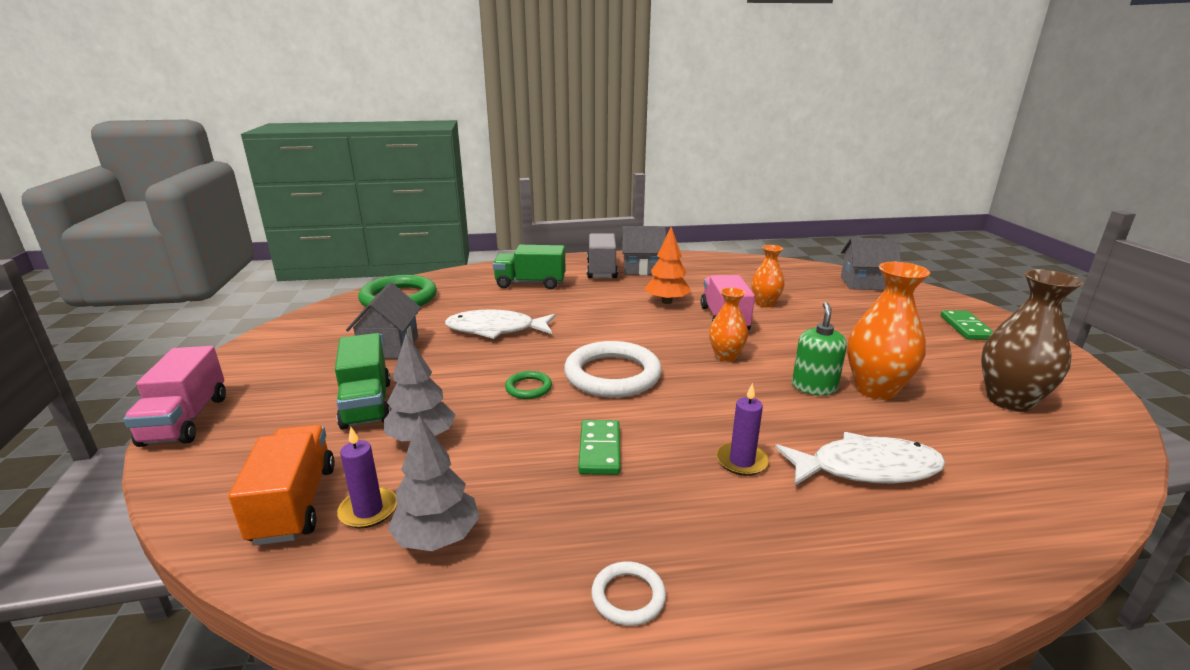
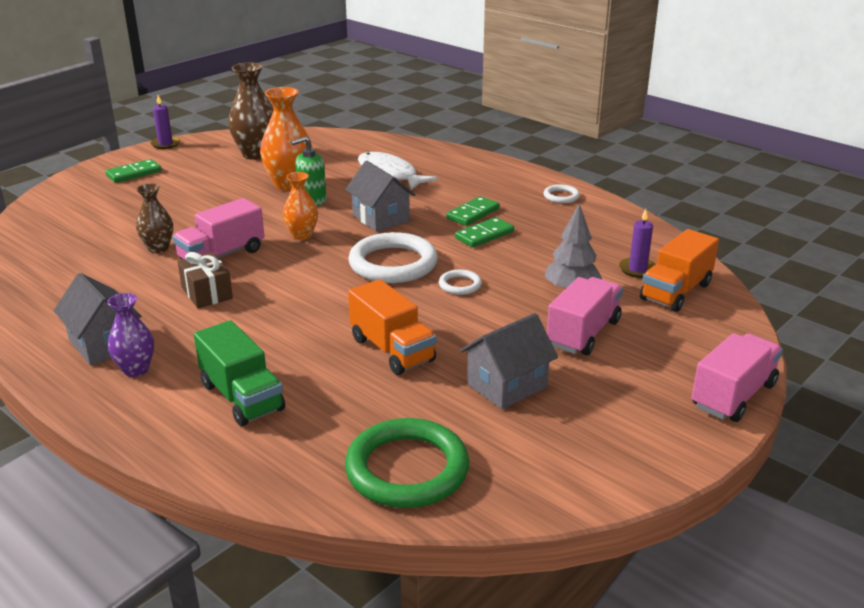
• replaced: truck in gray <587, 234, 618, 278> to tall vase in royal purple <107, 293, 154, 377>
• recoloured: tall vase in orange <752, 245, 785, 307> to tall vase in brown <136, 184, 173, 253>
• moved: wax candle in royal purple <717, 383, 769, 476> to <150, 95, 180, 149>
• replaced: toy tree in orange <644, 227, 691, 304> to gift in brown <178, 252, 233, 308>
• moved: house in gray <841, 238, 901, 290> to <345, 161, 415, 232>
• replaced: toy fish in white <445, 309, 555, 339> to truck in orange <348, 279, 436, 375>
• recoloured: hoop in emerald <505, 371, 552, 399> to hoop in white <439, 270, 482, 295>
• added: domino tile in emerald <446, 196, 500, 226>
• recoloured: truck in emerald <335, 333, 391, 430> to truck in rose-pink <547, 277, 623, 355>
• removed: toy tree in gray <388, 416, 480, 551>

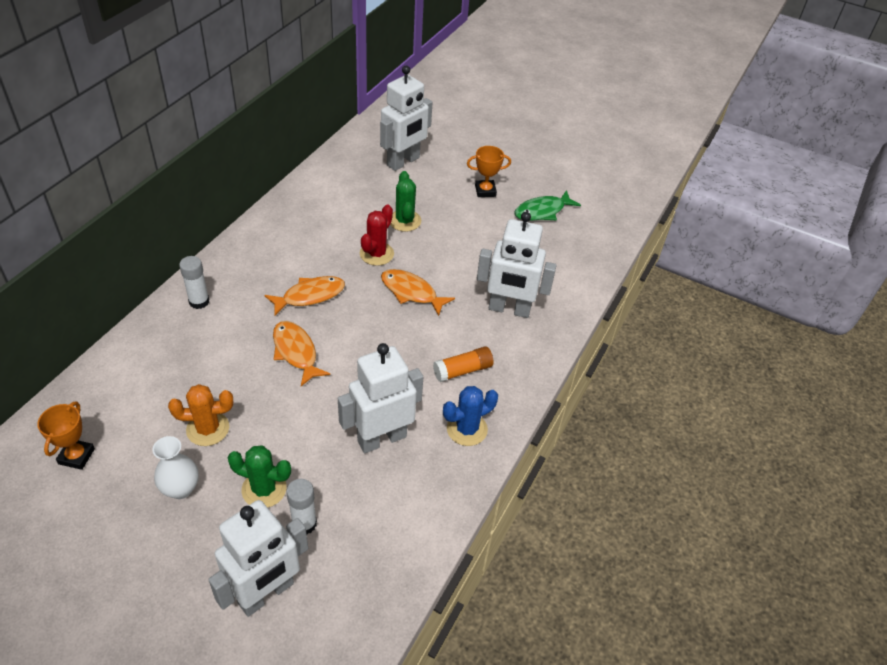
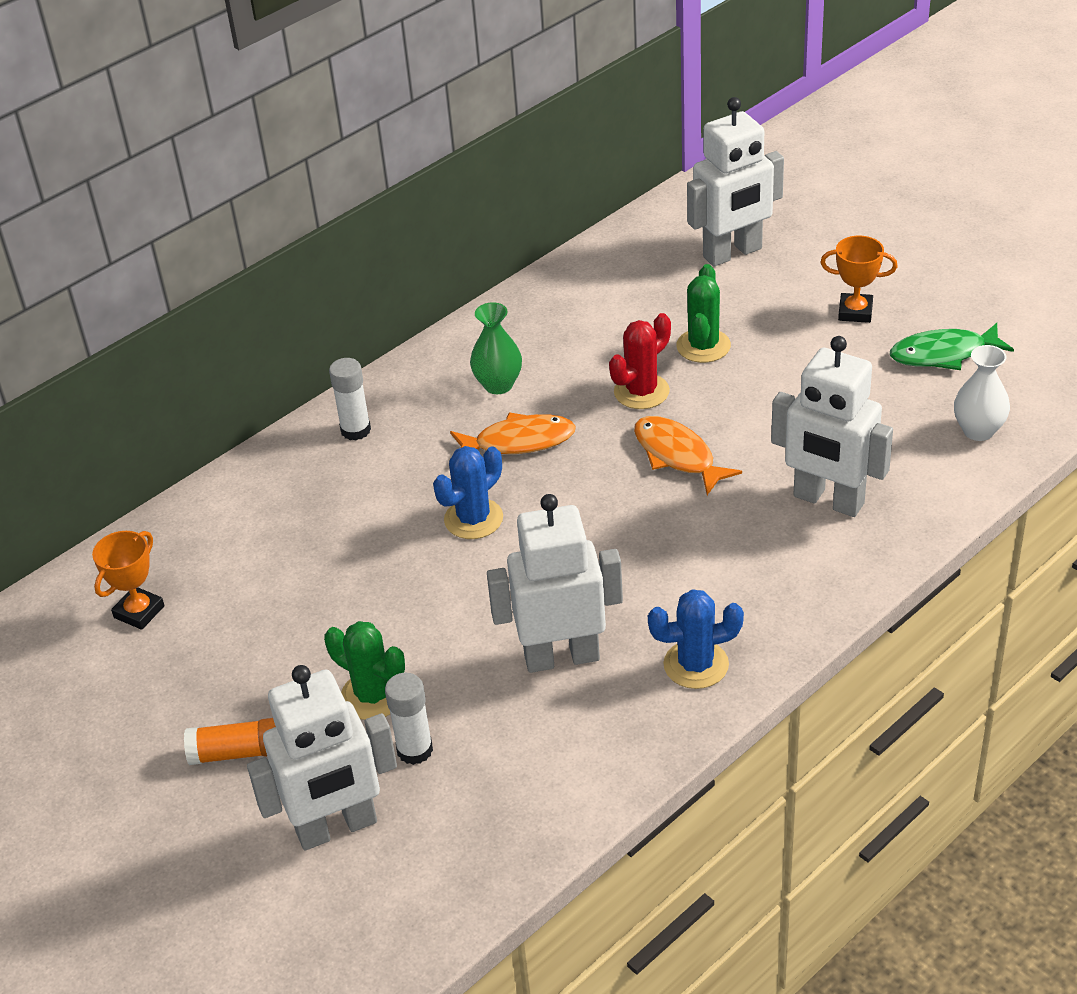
• moved: glue stick in orange <433, 347, 494, 382> to <184, 718, 276, 765>
• replaced: toy fish in orange <273, 321, 330, 386> to prickly plant in royal blue <433, 446, 503, 539>
• added: tall vase in emerald <470, 302, 522, 394>
• moved: tall vase in white <152, 436, 199, 499> to <954, 345, 1010, 441>
• removed: prickly plant in orange <168, 384, 233, 446>

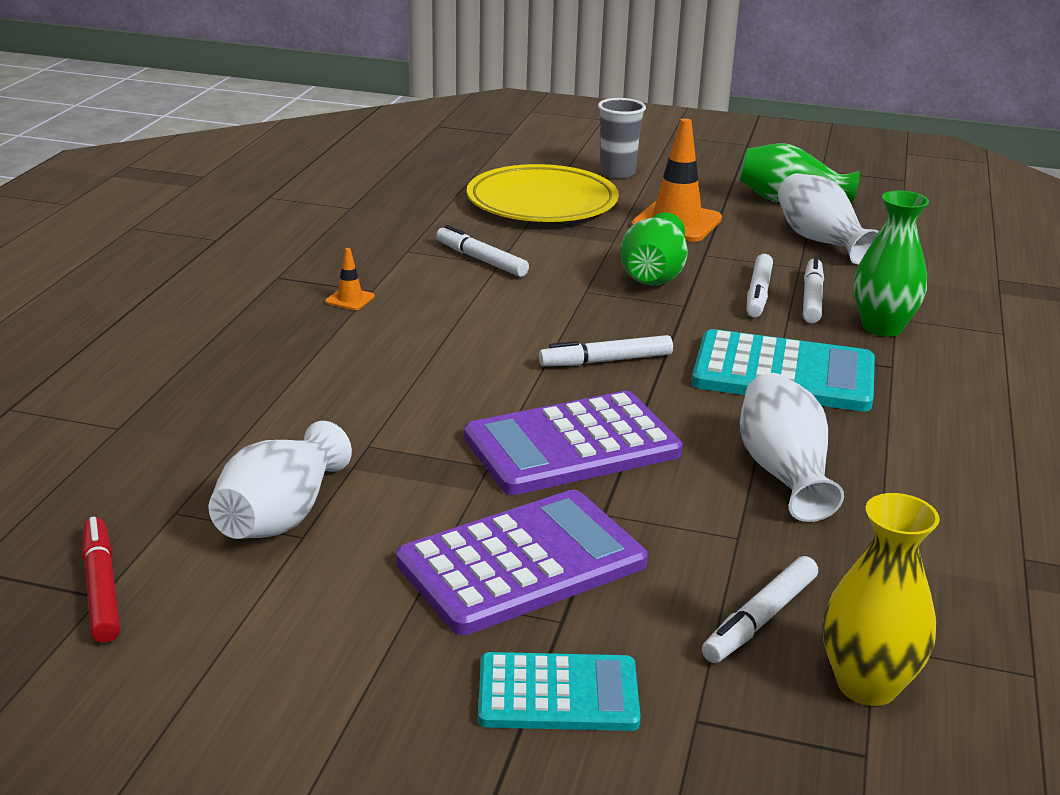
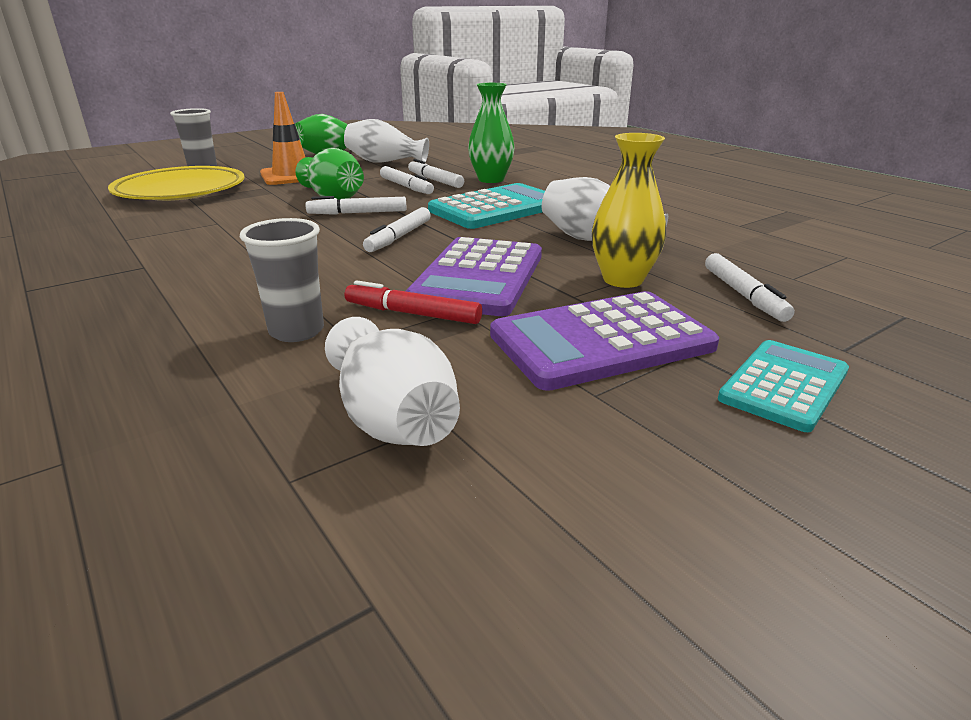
• added: beaker in gray <240, 218, 324, 342>
• moved: felt pen in white <436, 225, 529, 277> to <305, 196, 407, 215>
• moved: felt pen in scarlet <82, 517, 120, 643> to <345, 280, 482, 324>
• turned: pocket calculator in royal purple <396, 490, 648, 635> = <490, 291, 719, 391> 120 degrees counterclockwise
• moved: tall vase in golden <823, 493, 940, 706> to <592, 133, 666, 288>
• removed: traffic cone in orange <325, 248, 374, 310>

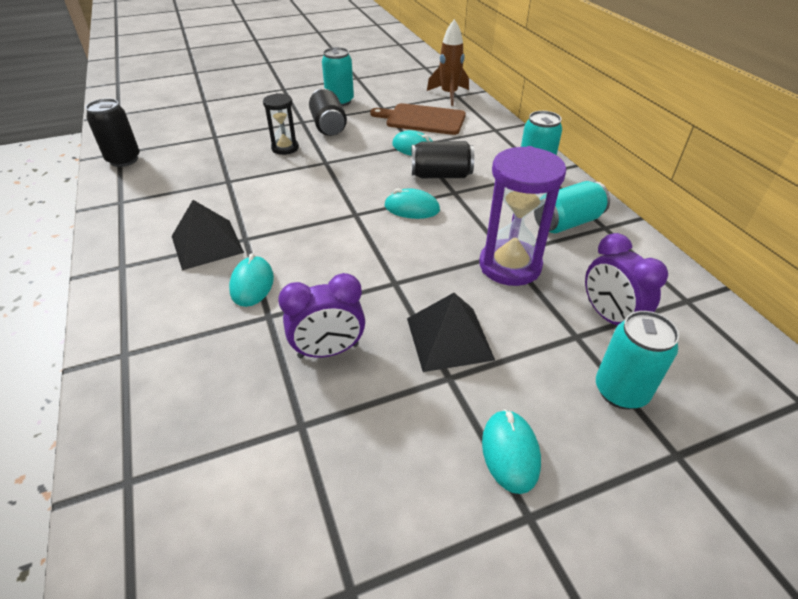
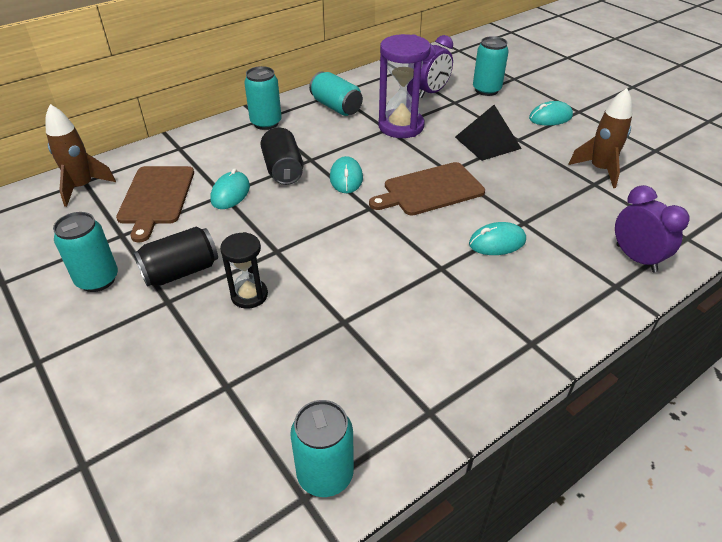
• recoloured: can in jet-black <85, 98, 140, 167> to can in turquoise <290, 400, 354, 497>
• added: bread board in brown <369, 162, 485, 215>
• added: spaceship in brown <568, 88, 632, 188>
• moved: clock in royal purple <278, 273, 365, 358> to <615, 185, 690, 272>
• removed: solid pyramid in jet-black <172, 200, 244, 270>

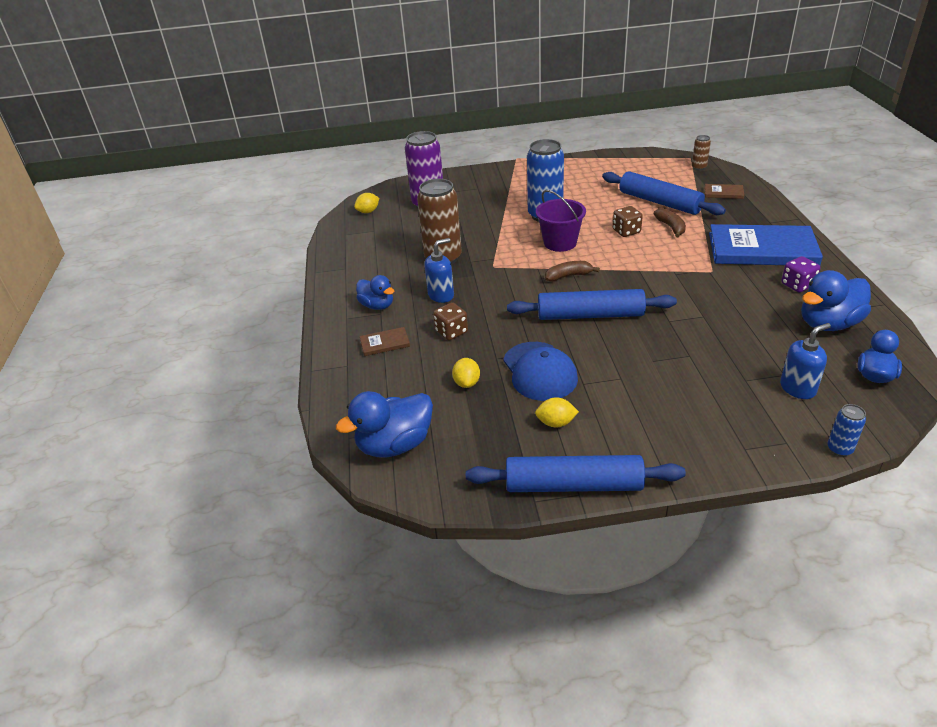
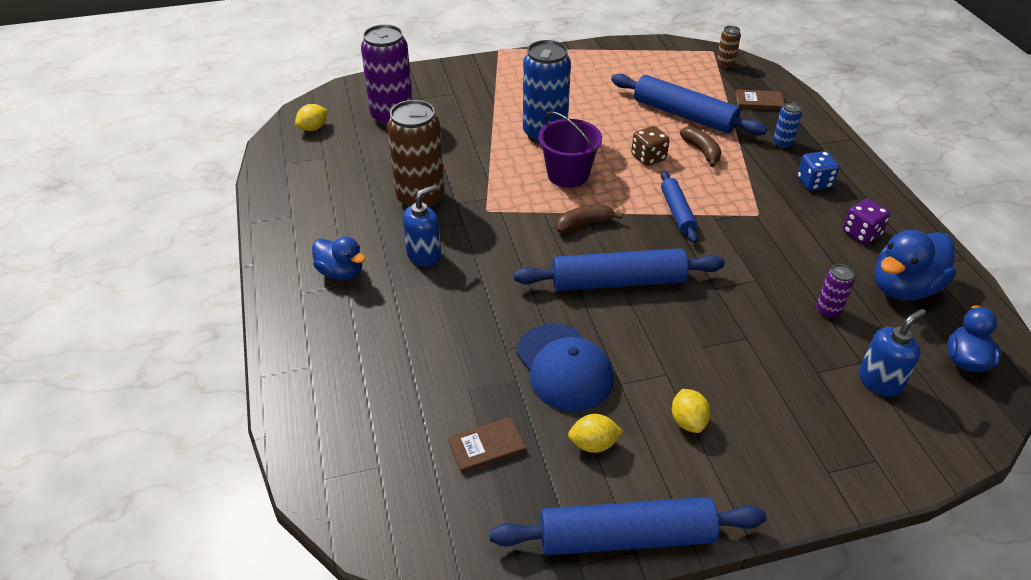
• moved: hardback in brown <360, 327, 410, 356> to <448, 417, 526, 473>
• added: rolling pin in royal blue <661, 171, 698, 243>
• moved: citrus fruit in golden <452, 358, 480, 388> to <672, 389, 710, 433>
• moved: can in royal blue <827, 404, 866, 457> to <773, 101, 802, 149>
• replaced: hardback in royal blue <709, 224, 823, 265> to dice in royal blue <797, 151, 839, 191>
• added: can in royal purple <816, 264, 855, 318>
• removed: toy duck in royal blue <336, 391, 433, 458>
• removed: dice in brown <433, 302, 468, 340>

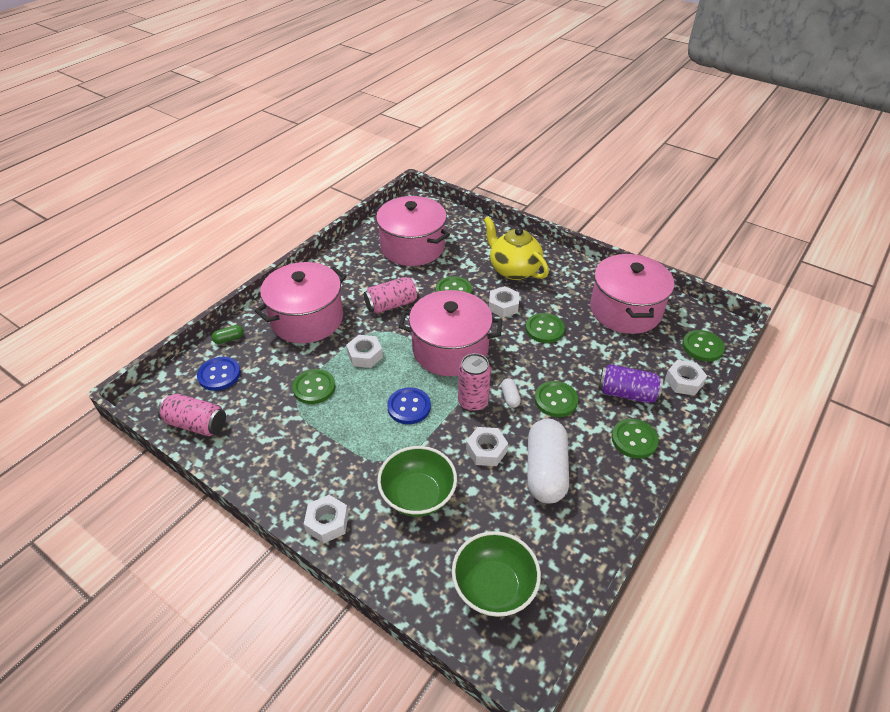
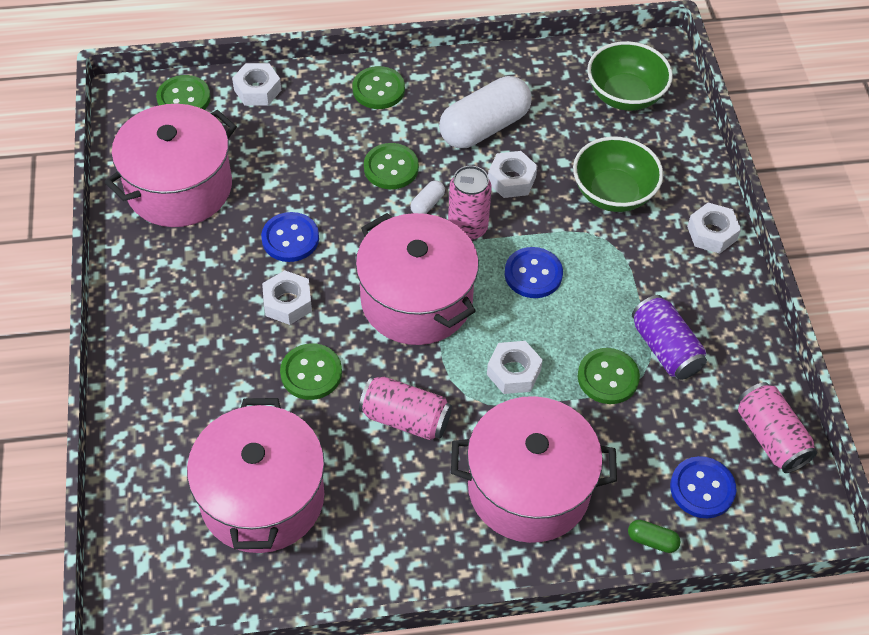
• recoloured: button in emerald <525, 313, 565, 343> to button in royal blue <261, 212, 319, 262>
• moved: can in royal purple <599, 364, 663, 403> to <632, 295, 707, 380>
• removed: tea pot in golden <484, 216, 549, 280>

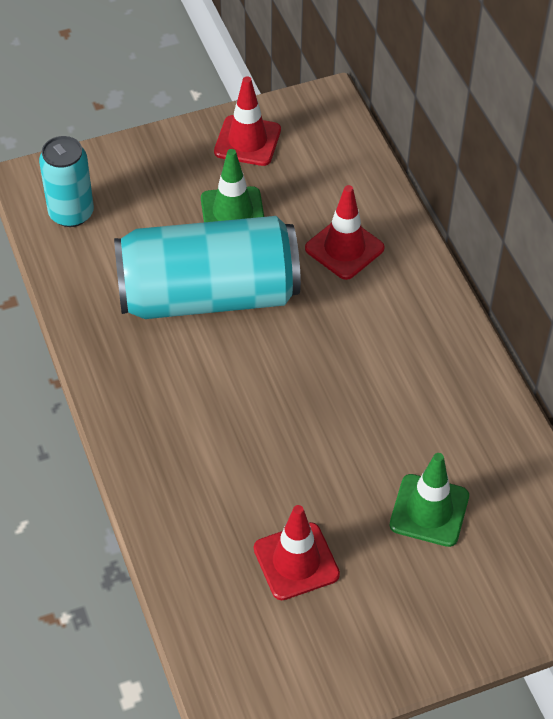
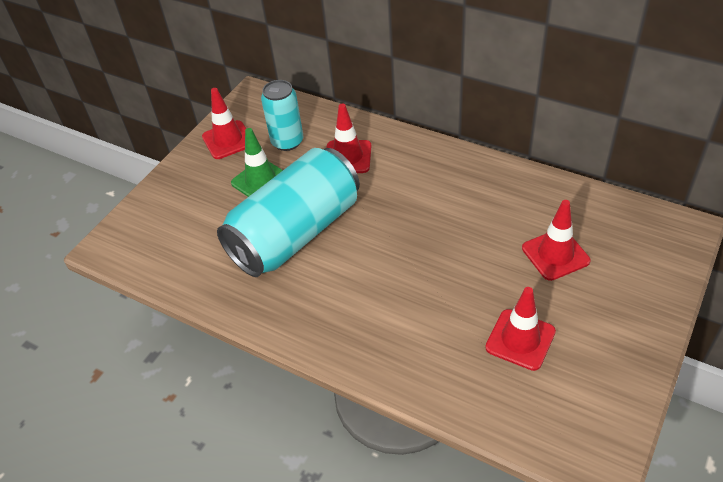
• moved: can in turquoise <39, 136, 94, 227> to <261, 80, 303, 151>
• recoloured: traffic cone in emerald <390, 453, 469, 547> to traffic cone in scarlet <522, 200, 591, 281>

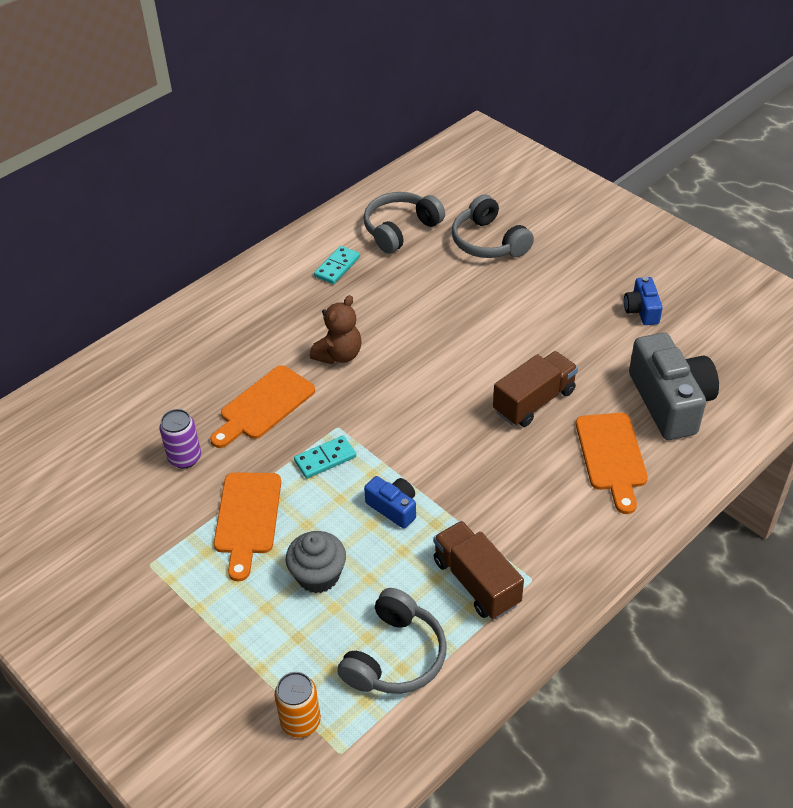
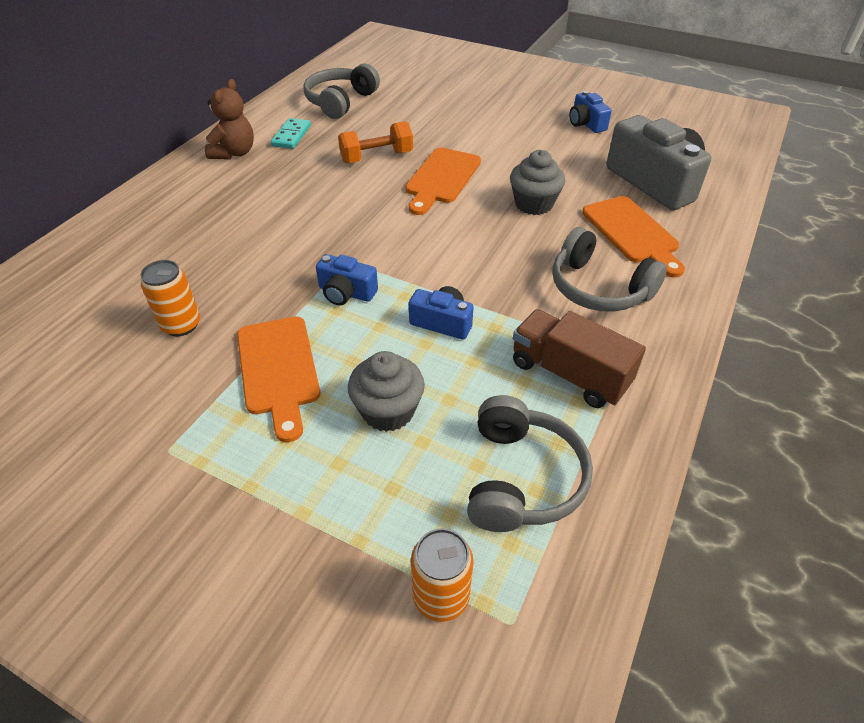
• recoloured: can in royal purple <159, 409, 201, 469> to can in orange <140, 260, 200, 336>
• moved: teddy in brown <310, 295, 362, 364> to <205, 79, 254, 160>
• replaced: domino tile in turquoise <294, 436, 356, 479> to photo camera in royal blue <316, 254, 378, 305>
• added: free weight in orange <338, 121, 413, 163>
• moved: bread board in orange <210, 365, 315, 448> to <405, 148, 481, 215>
• replaced: truck in brown <493, 351, 578, 427> to muffin in gray <510, 150, 565, 215>
• moved: headphones in gray <452, 194, 534, 258> to <552, 227, 667, 312>

